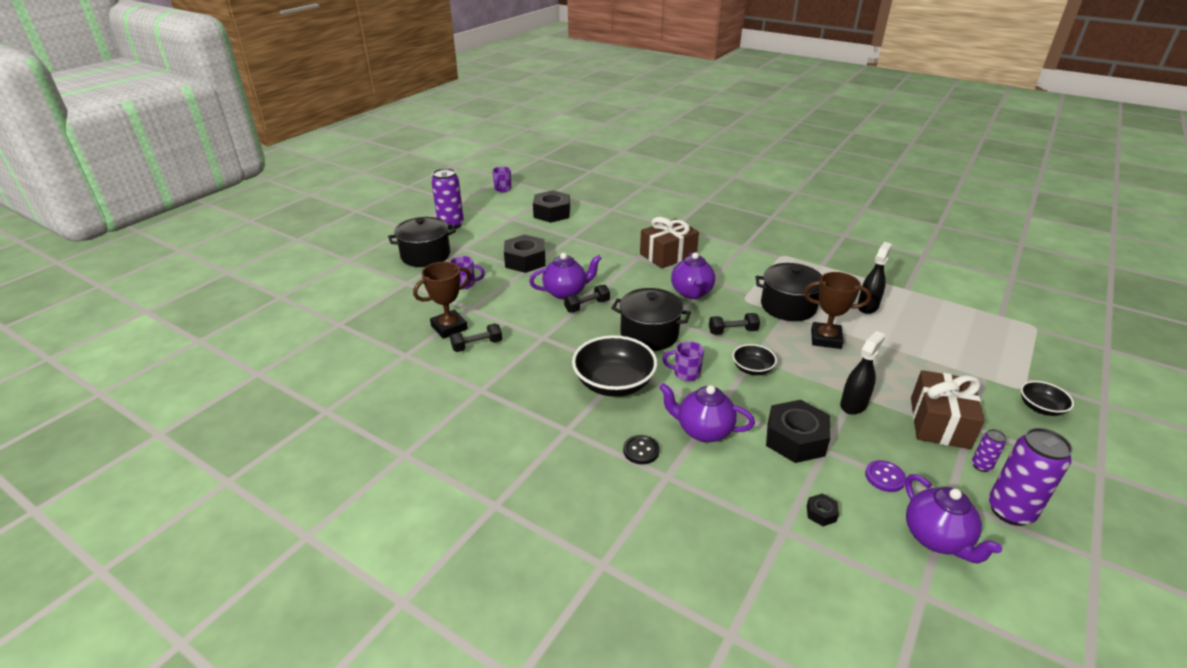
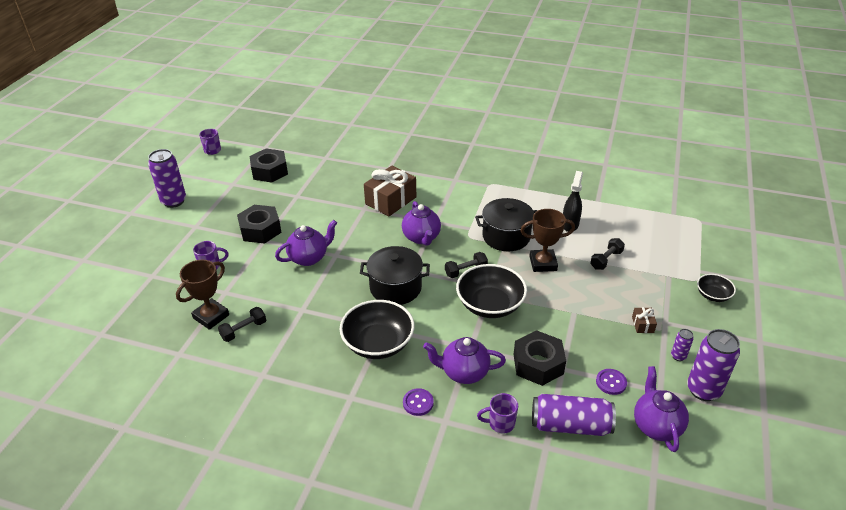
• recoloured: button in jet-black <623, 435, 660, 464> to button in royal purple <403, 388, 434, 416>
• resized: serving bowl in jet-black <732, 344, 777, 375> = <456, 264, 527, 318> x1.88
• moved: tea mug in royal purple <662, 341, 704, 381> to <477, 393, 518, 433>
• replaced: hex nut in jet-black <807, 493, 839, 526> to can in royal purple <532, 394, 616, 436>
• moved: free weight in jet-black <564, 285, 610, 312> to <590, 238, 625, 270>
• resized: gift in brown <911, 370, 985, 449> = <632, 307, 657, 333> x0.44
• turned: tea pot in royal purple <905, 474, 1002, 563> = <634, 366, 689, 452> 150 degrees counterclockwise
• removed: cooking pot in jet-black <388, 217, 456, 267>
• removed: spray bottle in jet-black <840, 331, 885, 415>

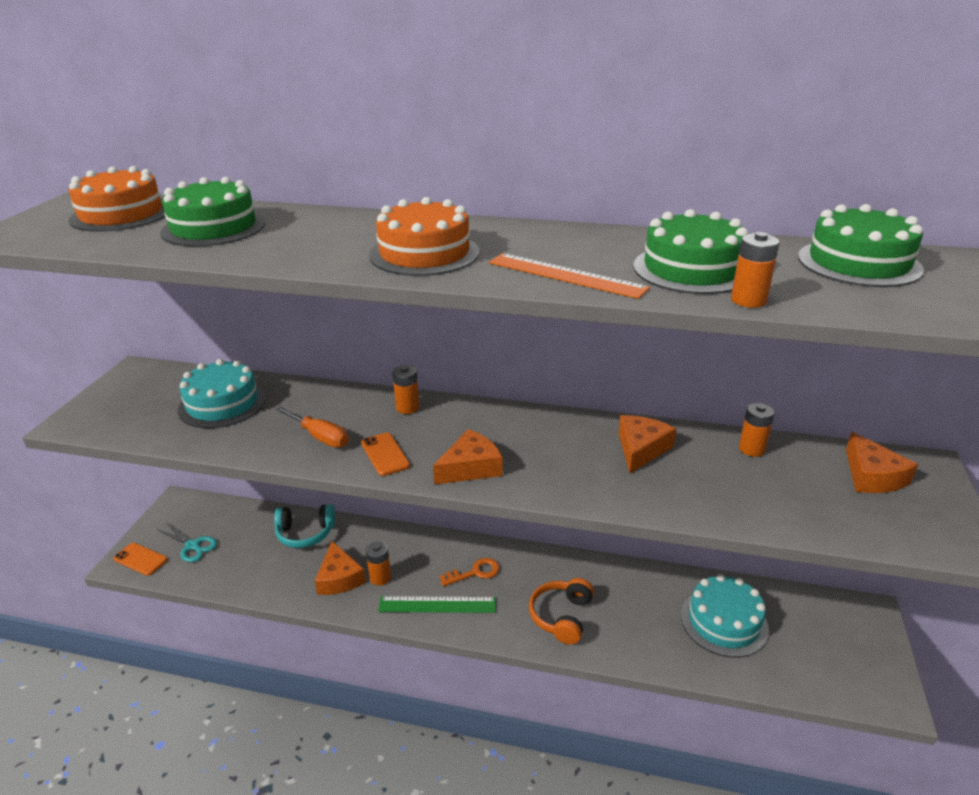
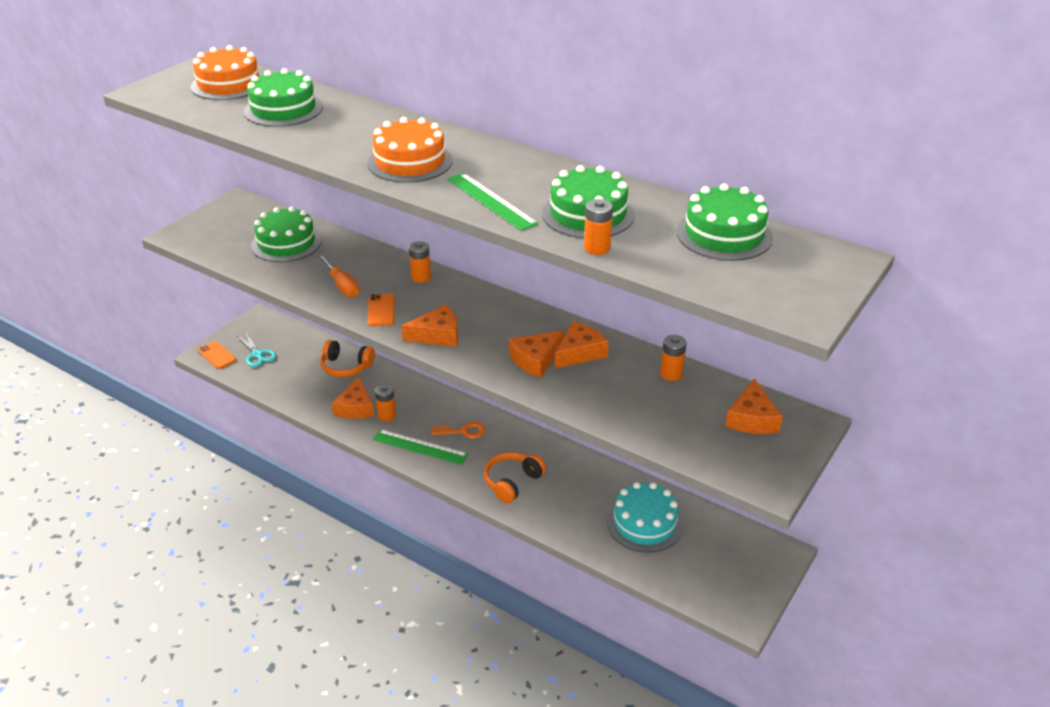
• recoloured: layer cake in turquoise <178, 359, 266, 428> to layer cake in emerald <251, 206, 321, 262>
• recoloured: headphones in turquoise <274, 504, 335, 548> to headphones in orange <320, 340, 375, 377>
• recoloured: straightedge in orange <489, 253, 650, 299> to straightedge in emerald <447, 173, 538, 231>
• added: cheese in orange <509, 331, 564, 378>

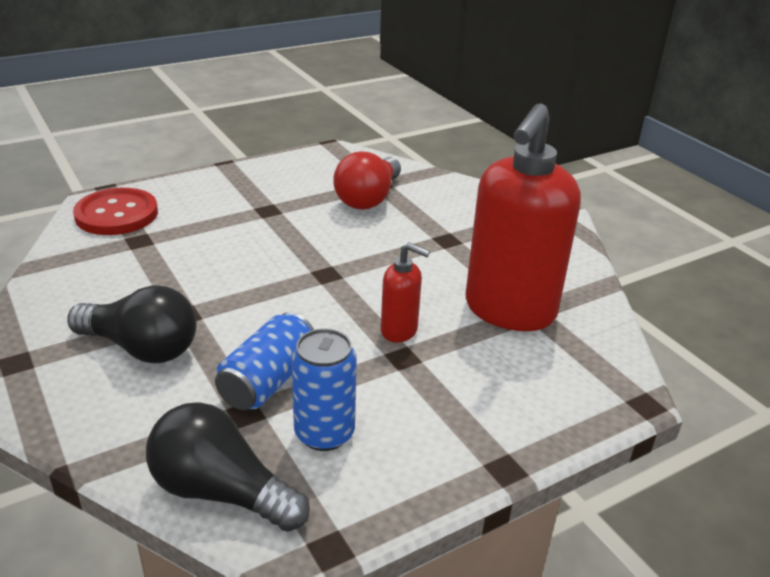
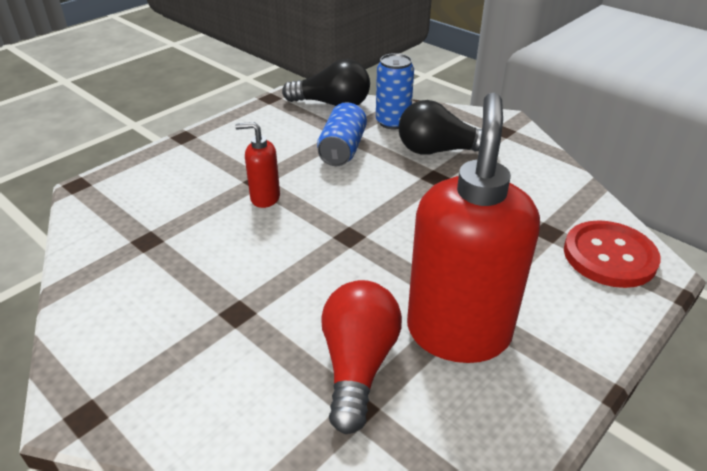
• moved: can in royal blue <291, 329, 357, 451> to <376, 53, 414, 129>
• moved: pump bottle in scarlet <466, 103, 581, 331> to <407, 93, 540, 363>

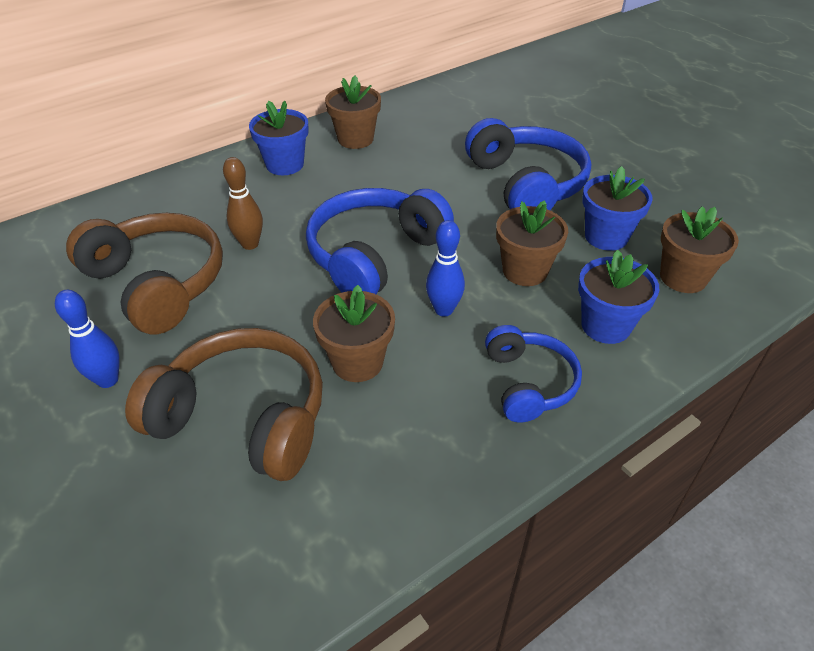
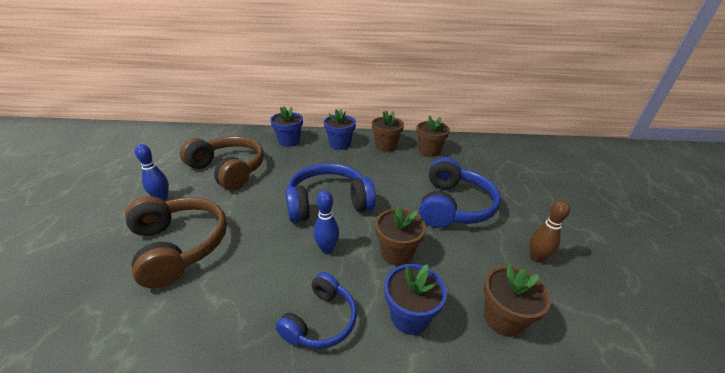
• turned: headphones in brown <66, 213, 223, 334> = <180, 136, 264, 190> 45 degrees counterclockwise
• moved: plant pot in royal blue <582, 166, 653, 251> to <270, 106, 303, 147>
• moved: plant pot in brown <313, 285, 395, 382> to <416, 115, 450, 157>
• moved: tenpin in brown <223, 157, 263, 250> to <530, 200, 570, 263>

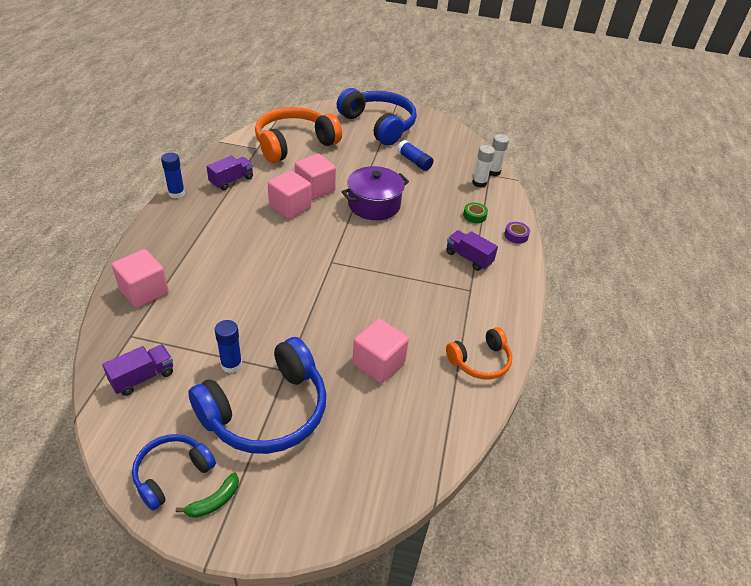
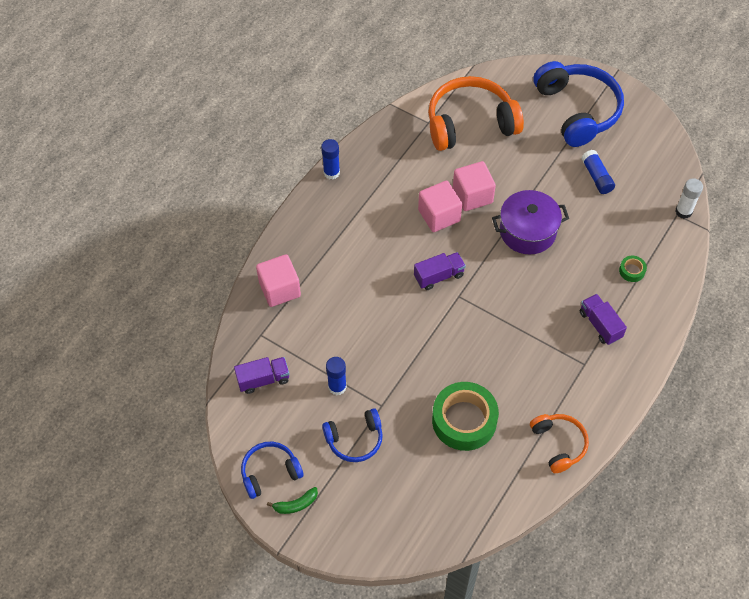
• resized: headphones in royal blue <188, 337, 326, 454> = <322, 408, 383, 462> x0.55
• moved: truck in royal purple <207, 156, 253, 190> to <414, 252, 466, 290>
• replaced: cube in rose-pink <352, 318, 409, 383> to sticky tape in emerald <432, 382, 499, 451>
• turned: headphones in orange <446, 327, 512, 379> = <530, 414, 589, 473> 105 degrees counterclockwise
• removed: glue stick in white <472, 145, 495, 188>
• removed: sticky tape in royal purple <504, 222, 530, 244>

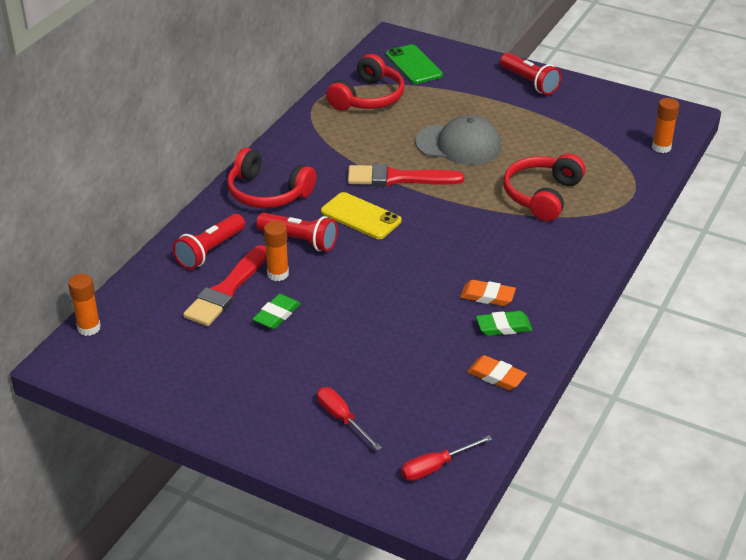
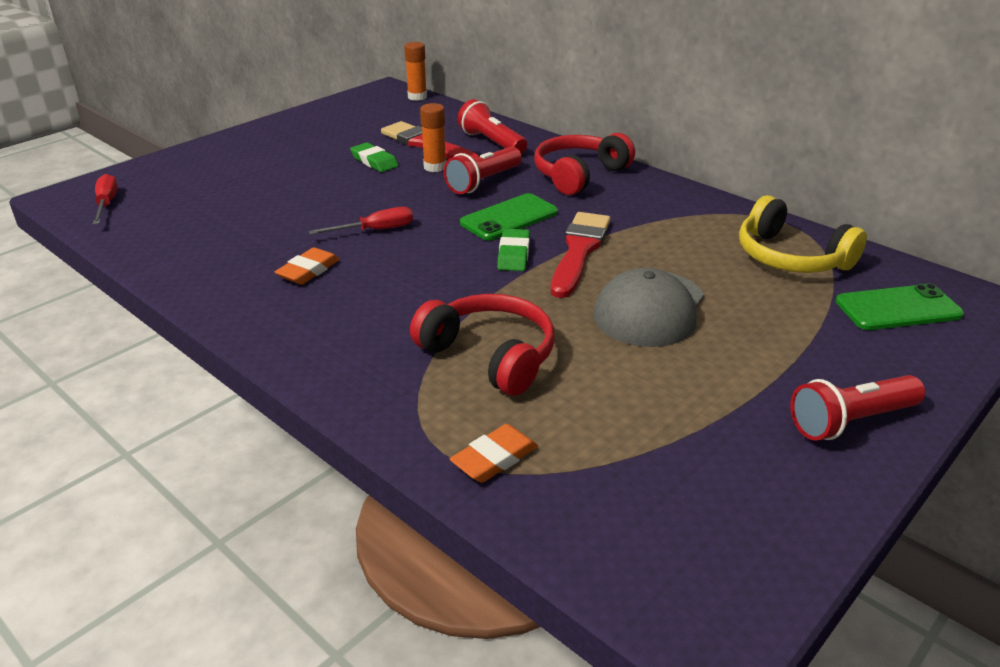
• moved: screwdriver in scarlet <317, 387, 382, 450> to <308, 207, 413, 235>
• moved: eraser in orange <467, 355, 527, 390> to <449, 424, 538, 483>
• recoloured: phone in golden <321, 192, 401, 239> to phone in emerald <460, 193, 558, 241>
• moved: eraser in emerald <476, 311, 532, 336> to <497, 229, 530, 271>
• recoloured: headphones in scarlet <326, 54, 405, 111> to headphones in golden <739, 195, 867, 273>
• removed: glue stick in orange <652, 98, 679, 153>

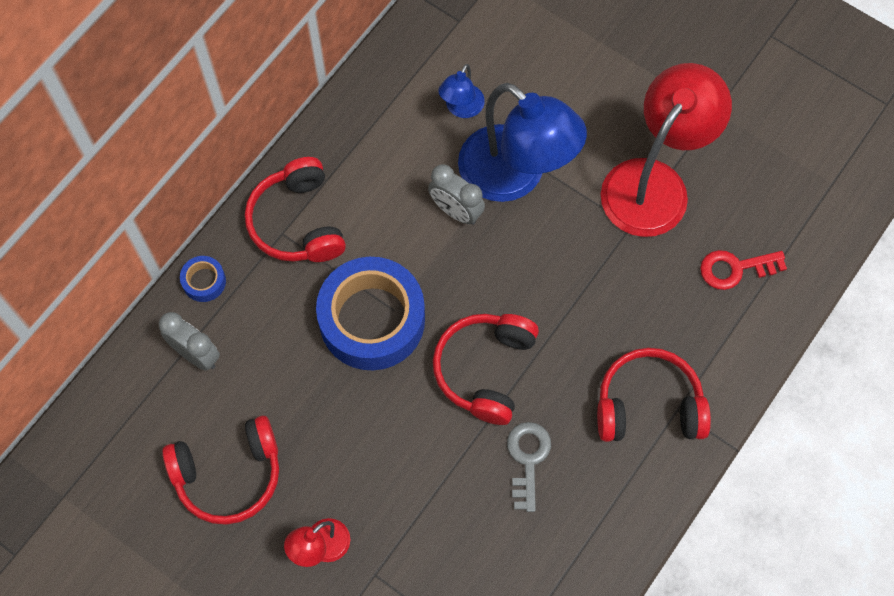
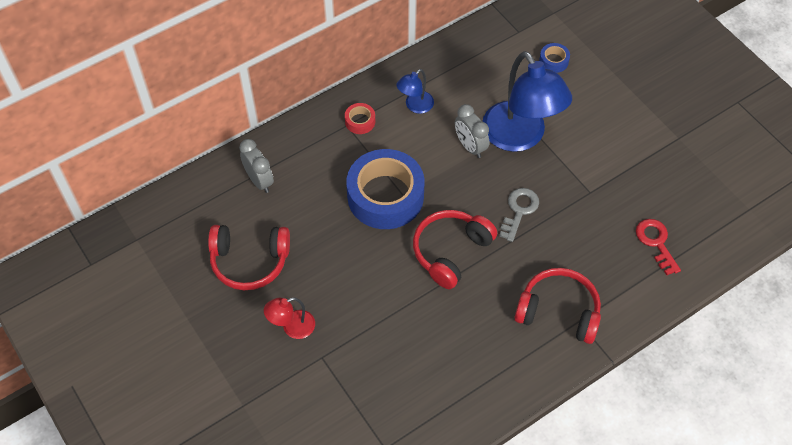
• replaced: headphones in scarlet <245, 157, 346, 262> to sticky tape in scarlet <345, 103, 375, 134>
• moved: reading lamp in royal blue <438, 64, 485, 118> to <396, 69, 434, 114>
• moved: latchkey in gray <507, 422, 551, 512> to <499, 188, 539, 242>
• moved: sticky tape in royal blue <180, 256, 226, 302> to <539, 43, 570, 73>
• turned: latchkey in scarlet <700, 250, 787, 290> = <636, 219, 681, 275> 60 degrees clockwise
• removed: reading lamp in scarlet <601, 63, 732, 237>

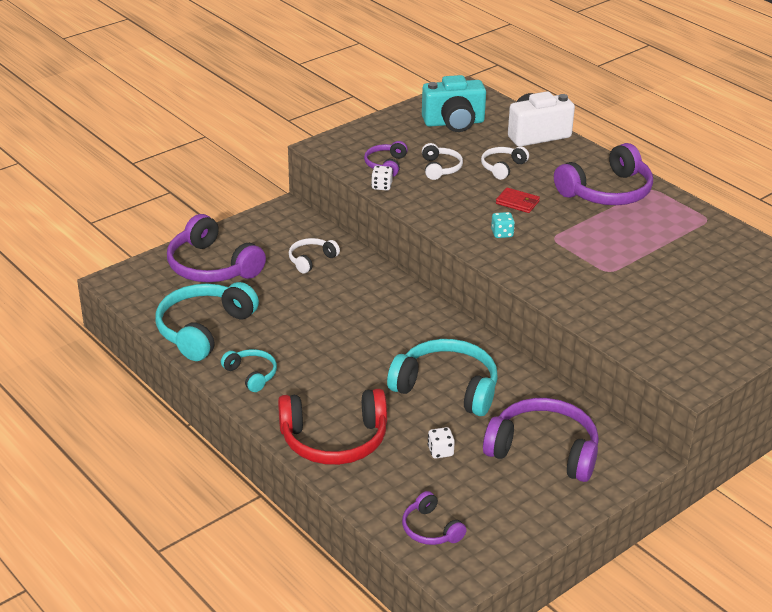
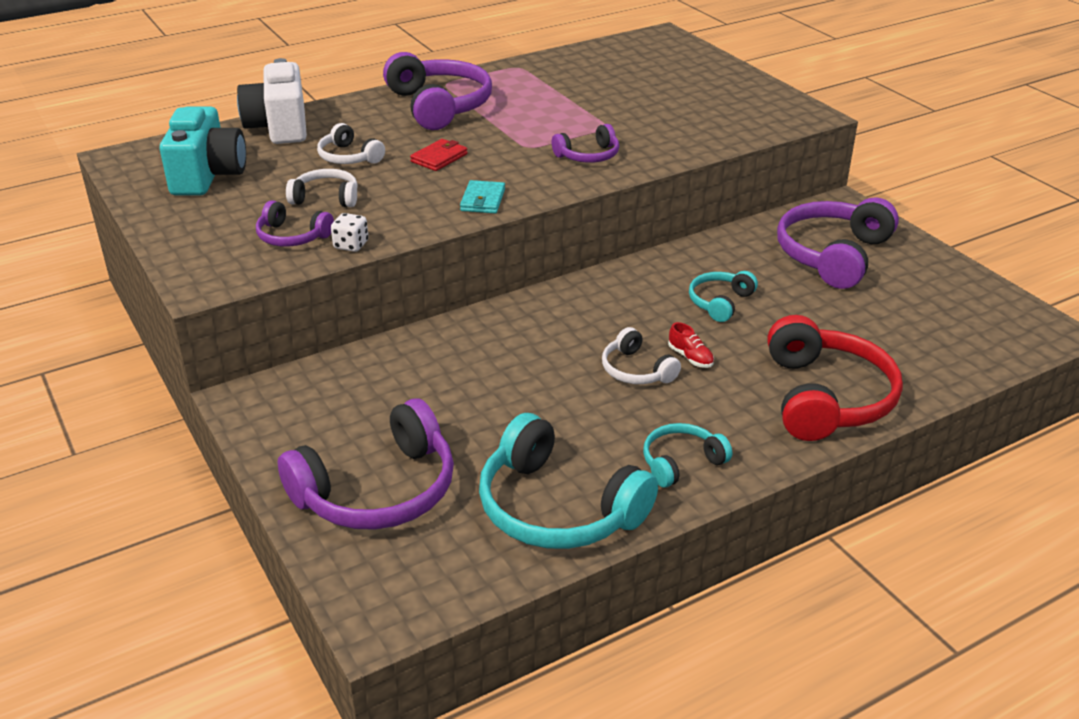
• added: card wallet in turquoise <460, 180, 505, 213>
• moved: headphones in royal purple <402, 491, 467, 545> to <552, 124, 619, 163>
• moved: headphones in white <289, 238, 340, 274> to <602, 327, 681, 384>
• added: sneaker in scarlet <668, 322, 714, 368>
• resized: headphones in turquoise <387, 339, 498, 416> = <689, 271, 758, 322> x0.52
• removed: dice in white <428, 427, 455, 458>
• removed: dice in turquoise <491, 212, 515, 238>

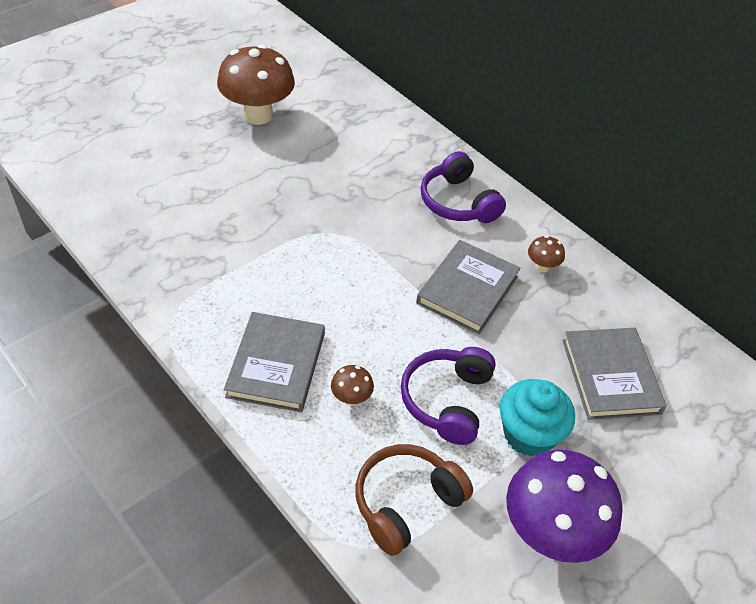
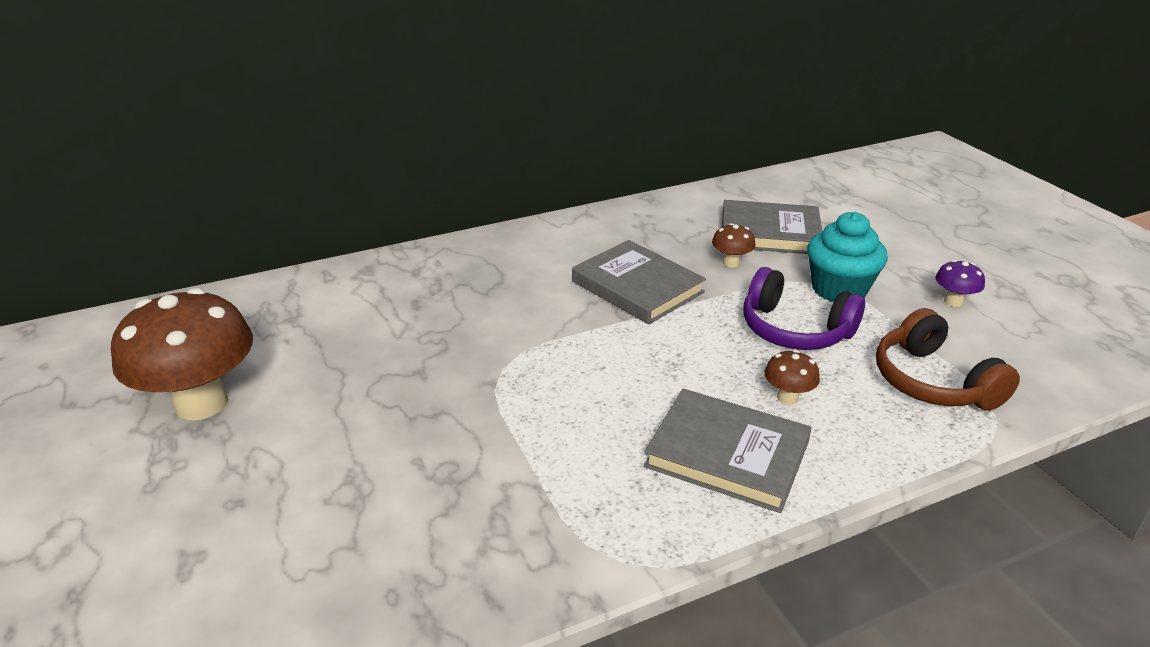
• moved: fungus in brown <528, 236, 565, 272> to <712, 223, 756, 268>
• resized: fungus in royal purple <506, 450, 623, 563> = <935, 260, 985, 307> x0.43
• removed: headphones in royal purple <421, 151, 506, 223>

